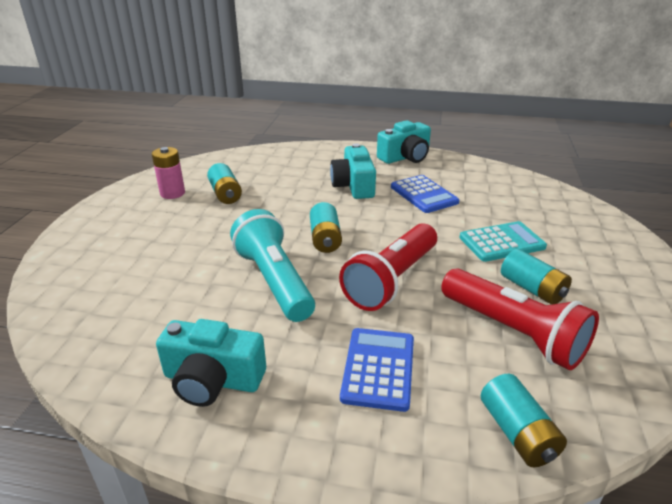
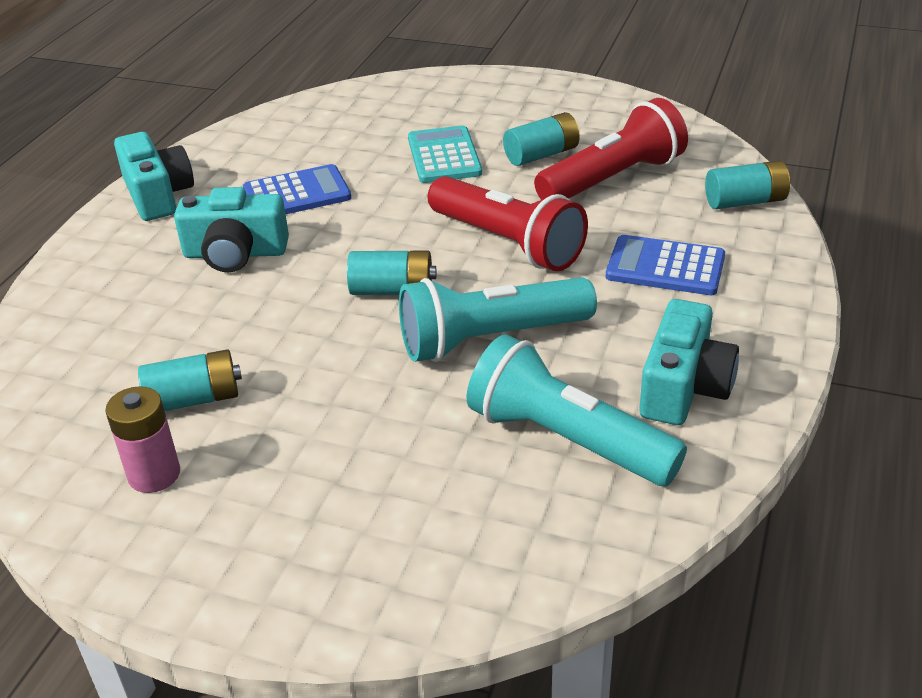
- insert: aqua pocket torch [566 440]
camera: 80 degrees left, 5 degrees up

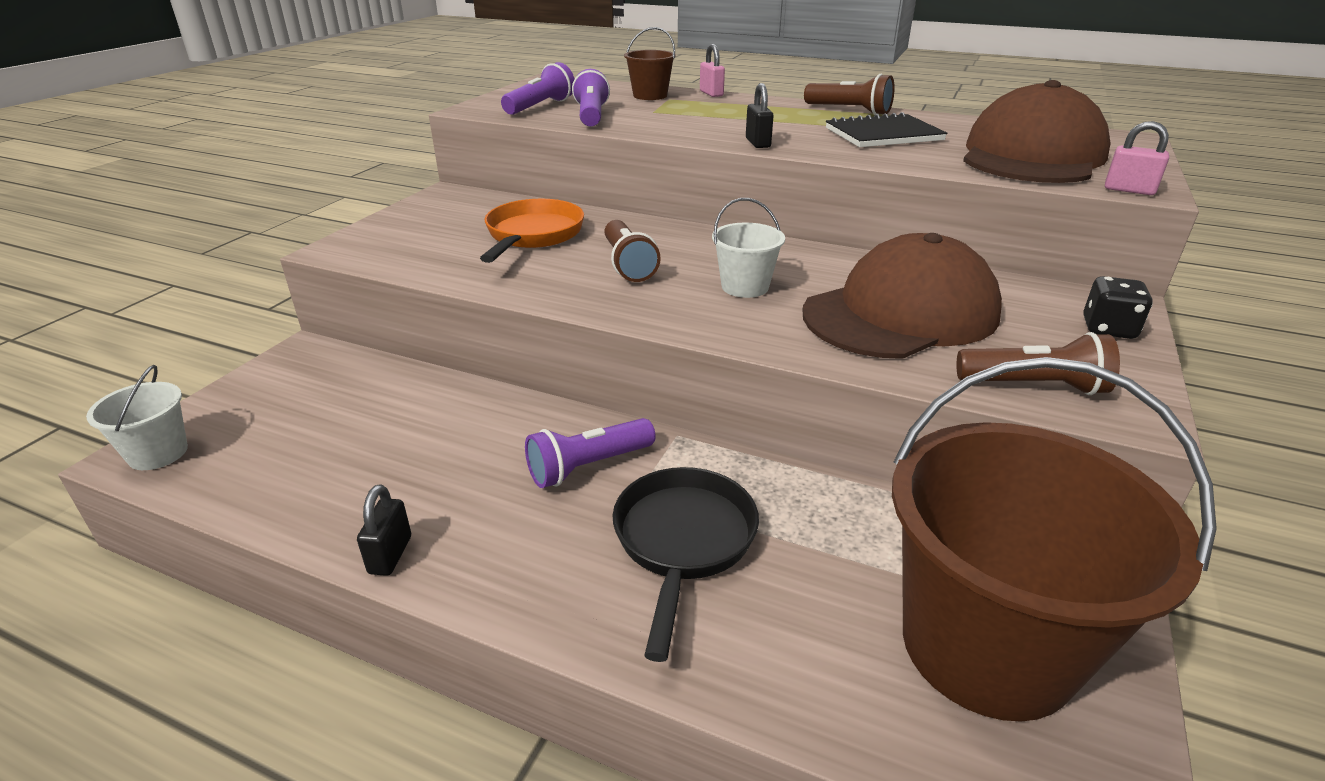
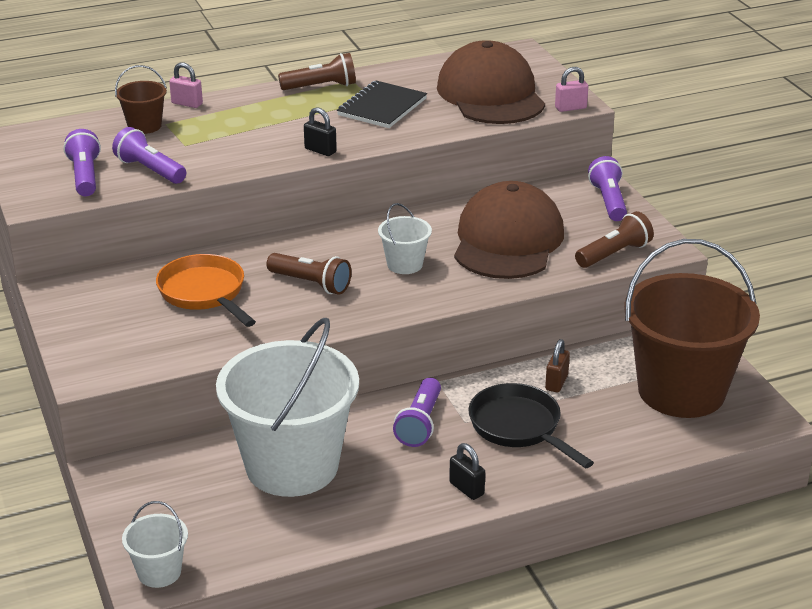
- move: ebony small lock [390 555] to [466 489]
- replace: ebony die [1108 329] to royal purple pocket torch [608 201]
- insert: white sand bucket [292 466]
- insert: dark brown small lock [556 382]
camera: 45 degrees left, 0 degrees up

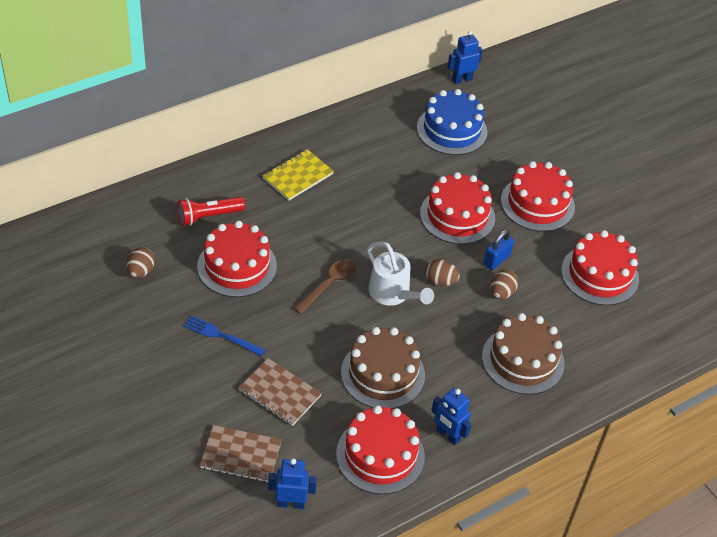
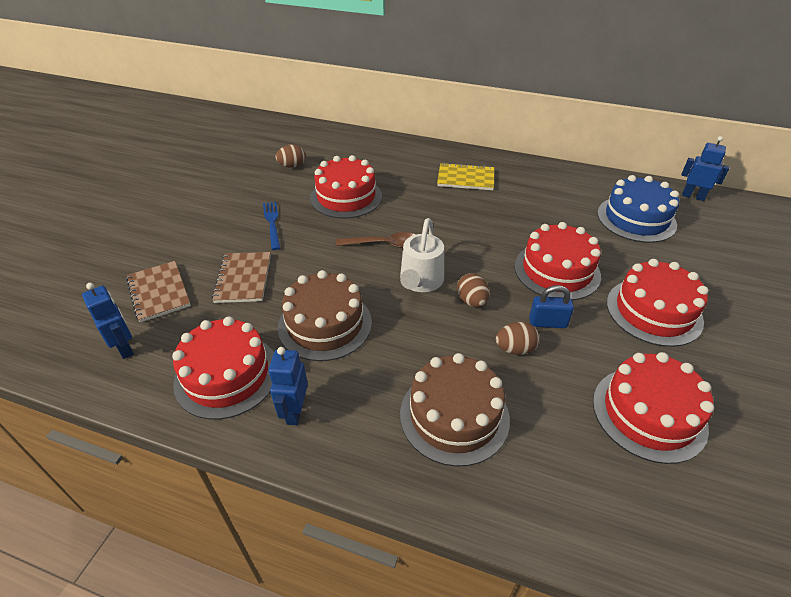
- delete: scarlet pocket torch [208 216]
camera: 55 degrees right, 5 degrees down

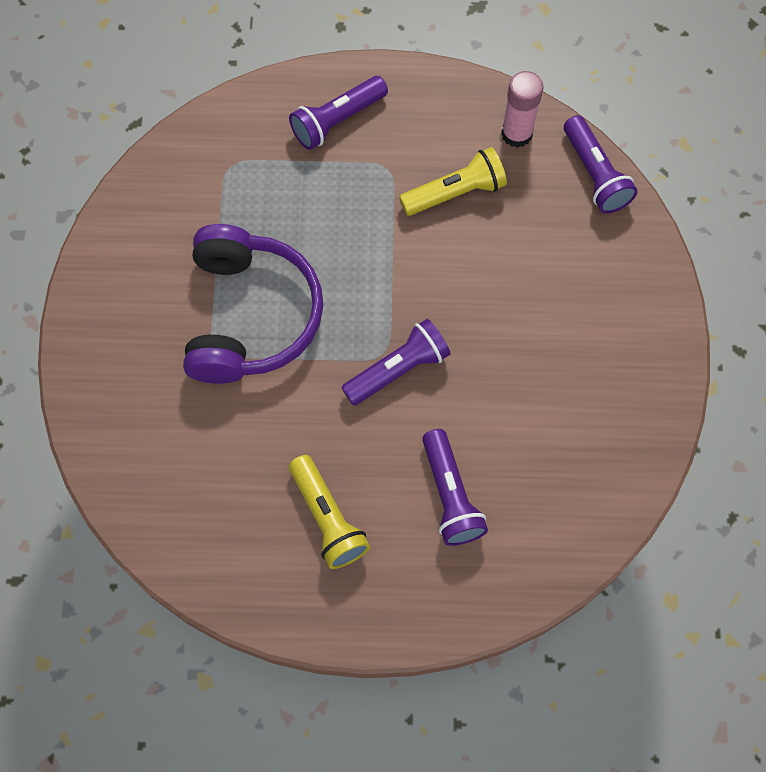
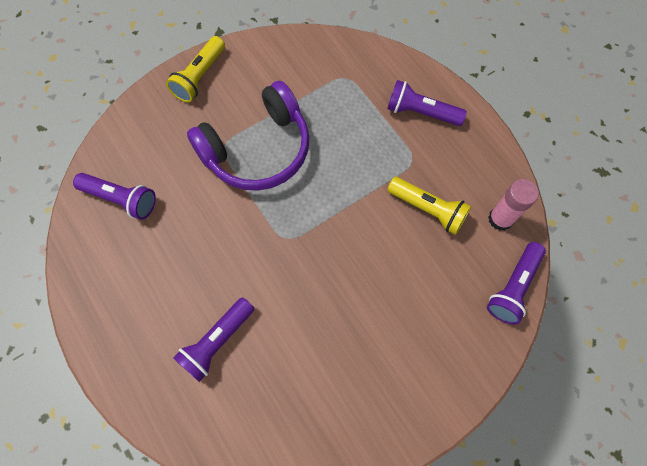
- move: yellow pocket torch [327 518] to [199 77]
- move: royal purple pocket torch [398 370] to [121 199]
camera: 55 degrees right, 0 degrees up

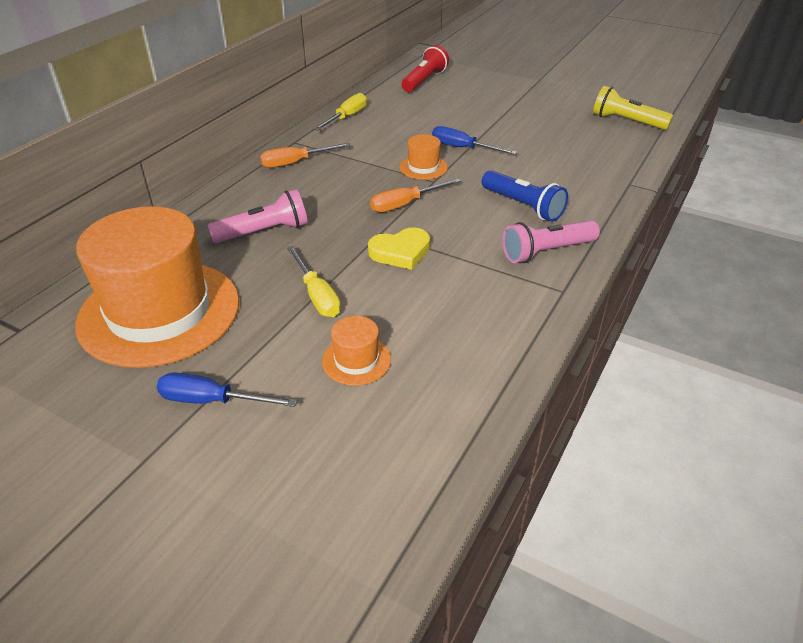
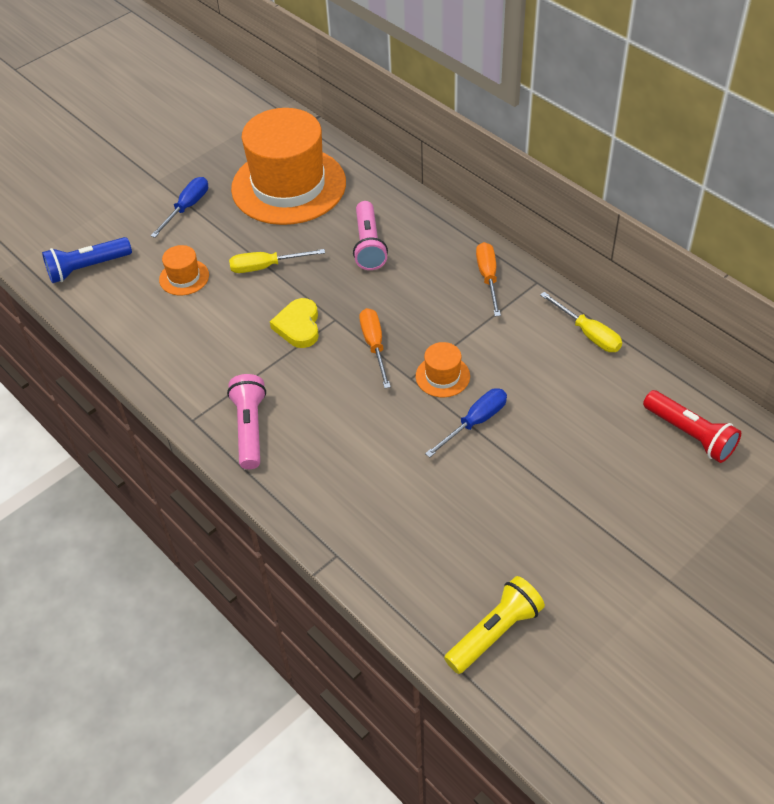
- move: cobalt pocket torch [523 206] to [87 268]
camera: 110 degrees right, 10 degrees up

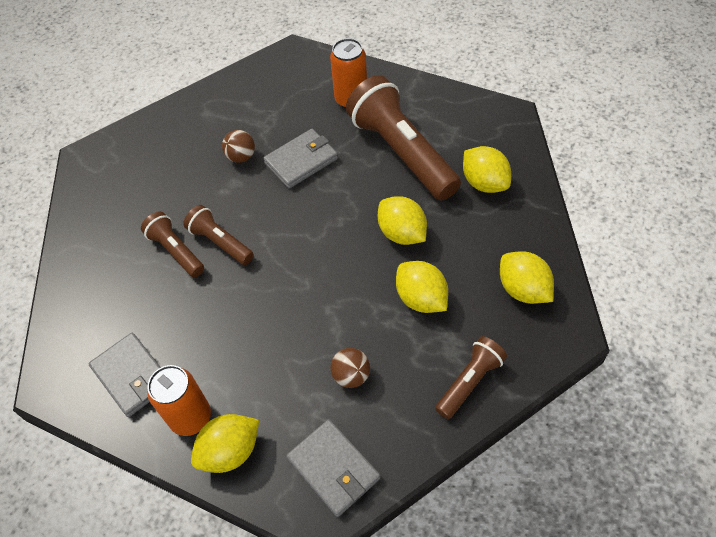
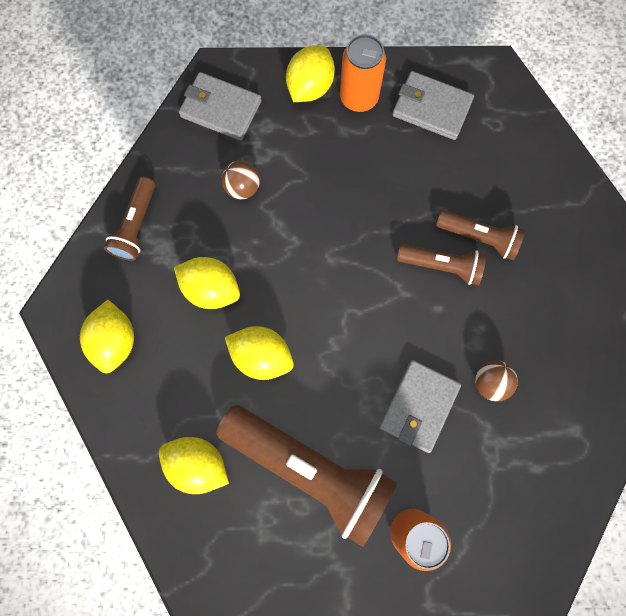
- rotate: yellow toy lemon [523 289] = [115 341] 60 degrees clockwise
camera: 150 degrees right, 20 degrees up

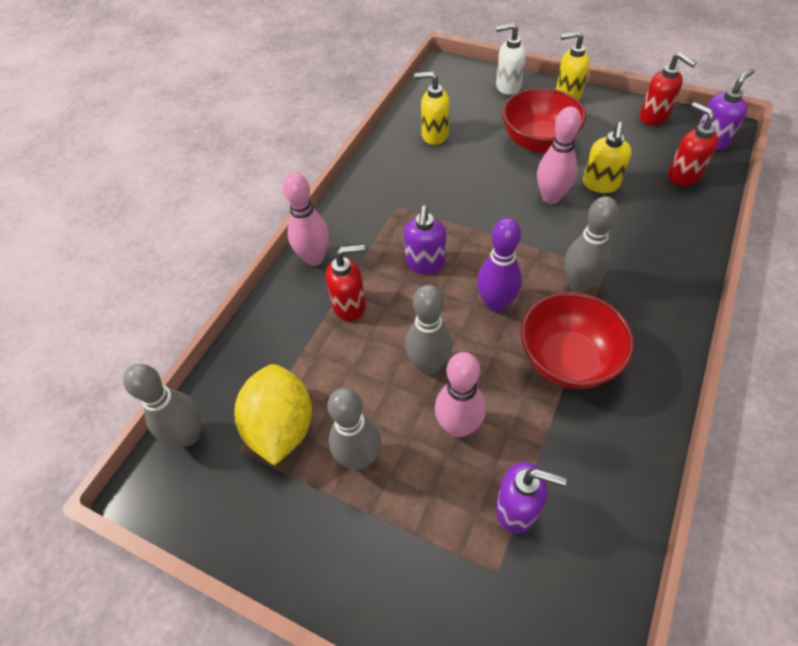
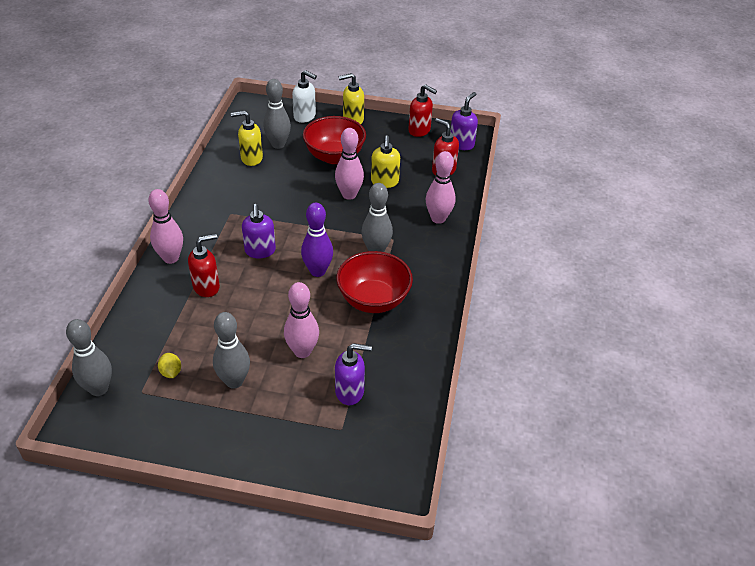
- resize: yellow toy lemon [281 427] = [171 372] x0.41
- move: ash-grey bowling pin [429 365] to [278 144]
- rotate: white soap dispenser [508 86] = [305 116] 135 degrees counterclockwise
- insert: rose-pink bowling pin [438 218]
camera: 20 degrees left, 10 degrees down

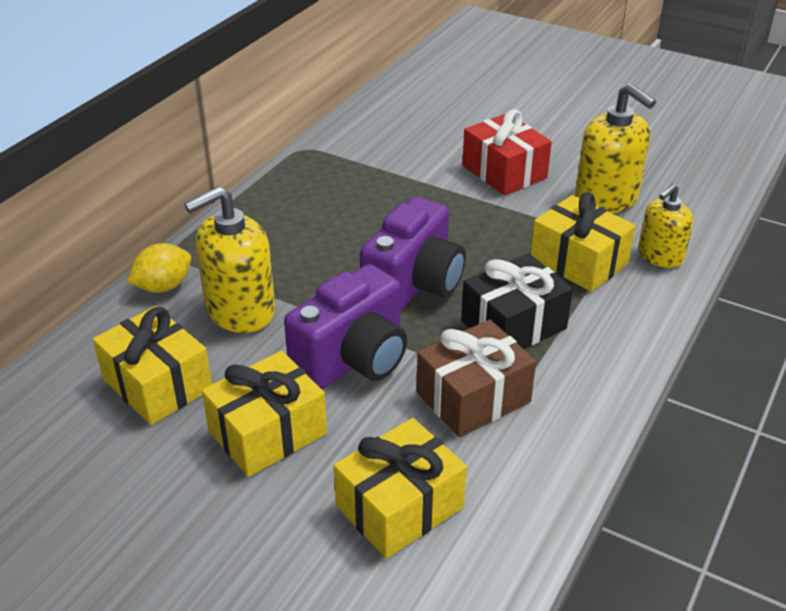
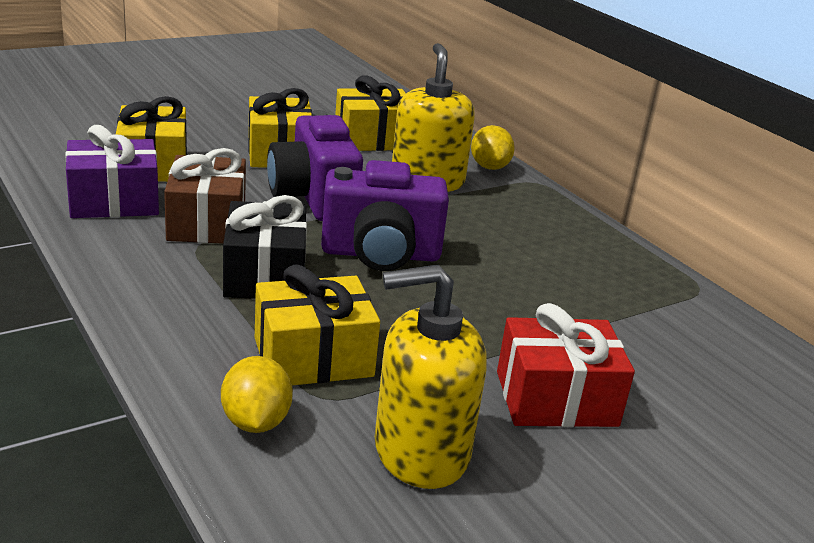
- rotate: royal purple compact camera [414 285] = [381 254] 60 degrees counterclockwise
- replace: yellow soap dispenser [660 256] to yellow toy lemon [256 422]
- insert: royal purple wrapped gift [114 201]
camera: 115 degrees right, 10 degrees down

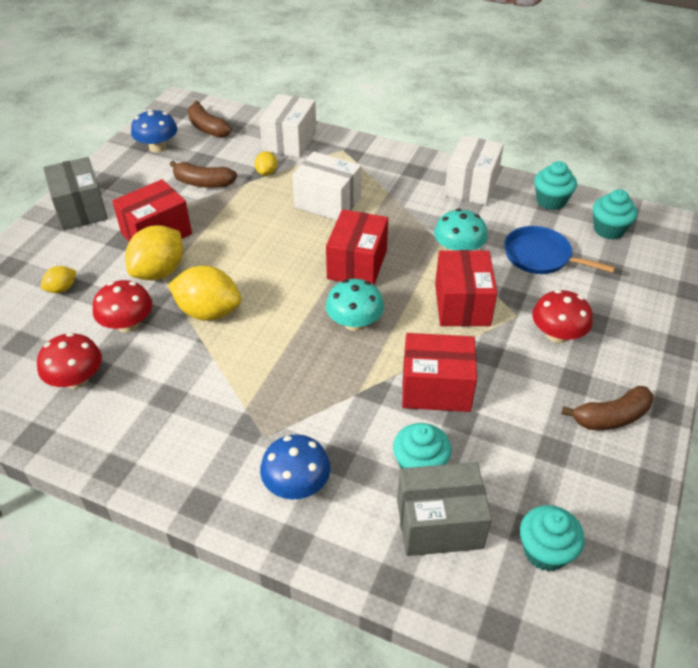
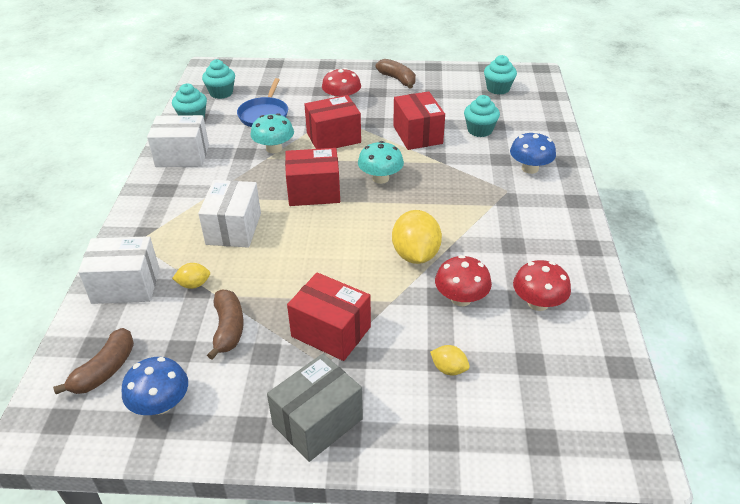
- delete: yellow toy lemon [159 271]
- delete: ash-grey package [439 523]
camera: 110 degrees left, 5 degrees down

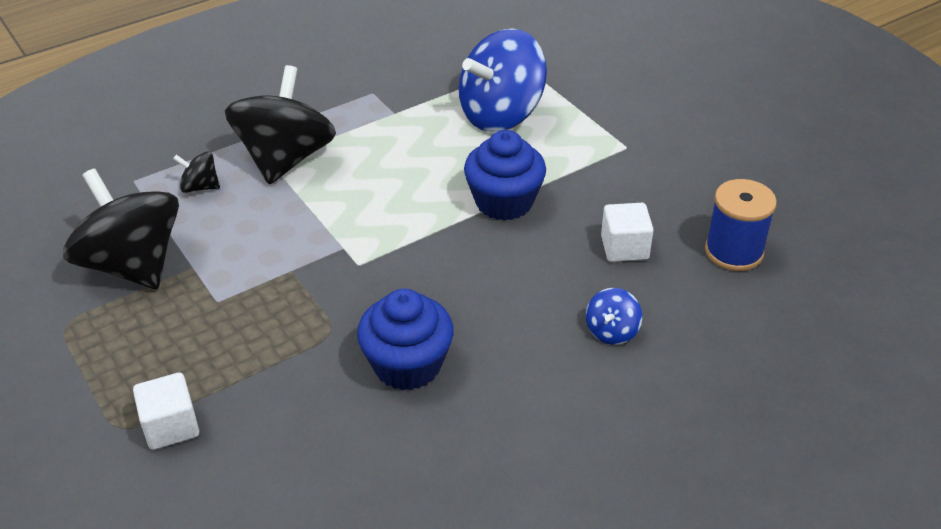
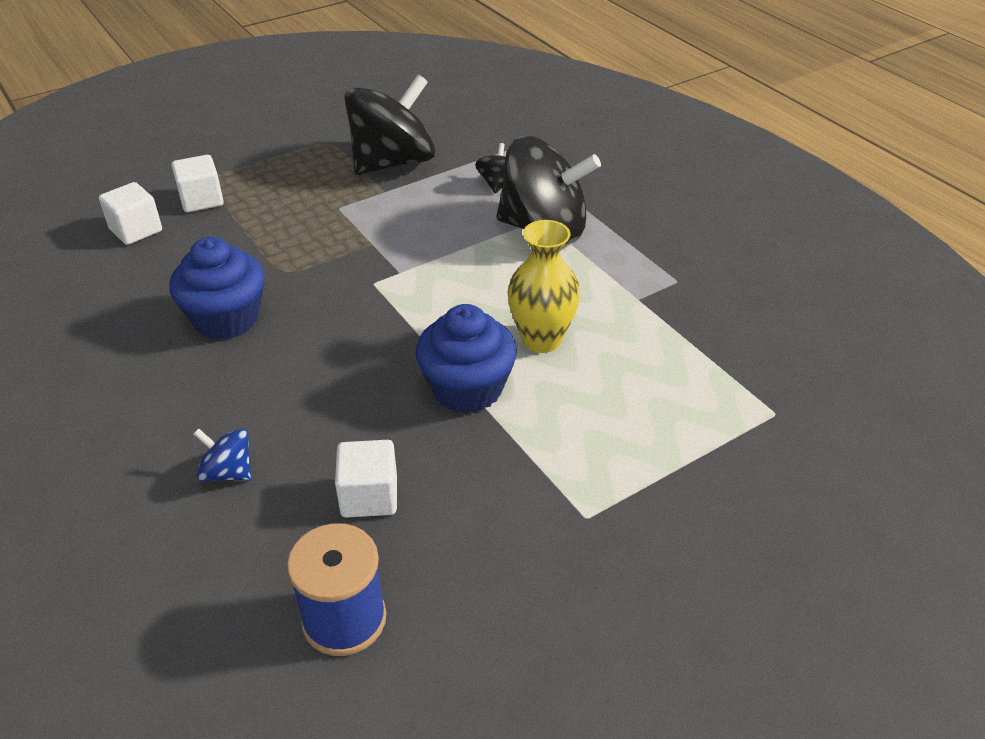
- delete: cobalt toy top [501 115]
- insert: white cube [136 230]
- insert: yellow tall vase [541 340]
camera: 90 degrees right, 0 degrees up

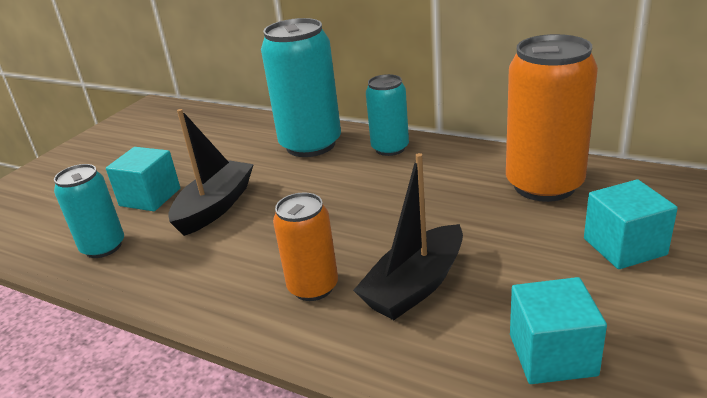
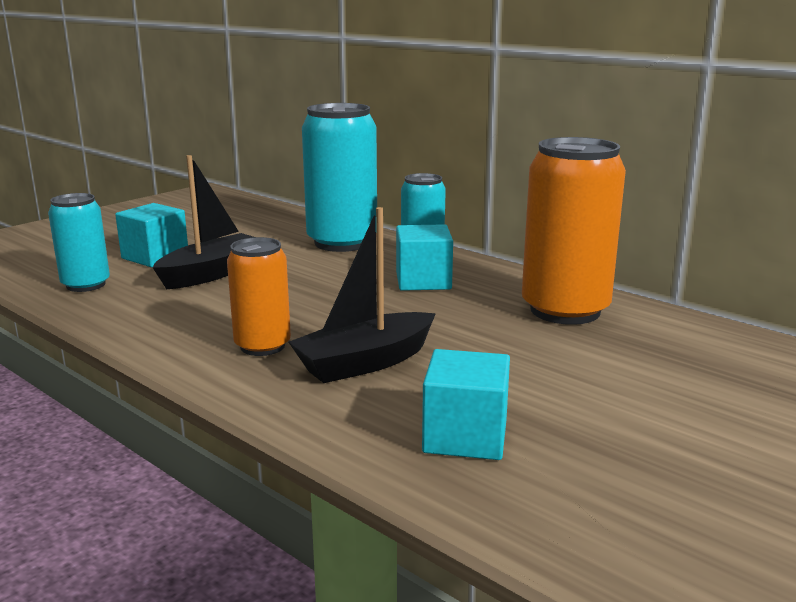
- move: aqua cube [624 246] to [423 281]
camera: 10 degrees right, 10 degrees down

